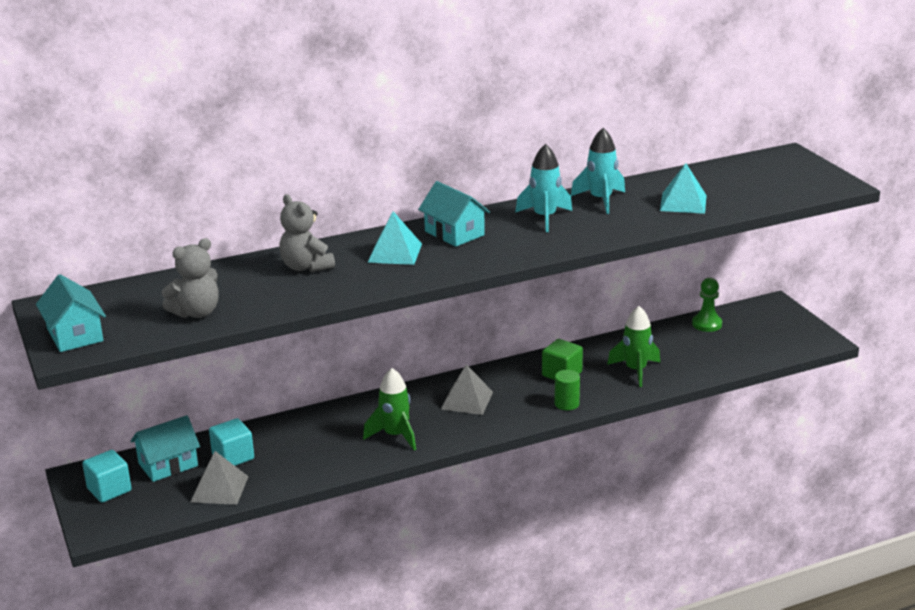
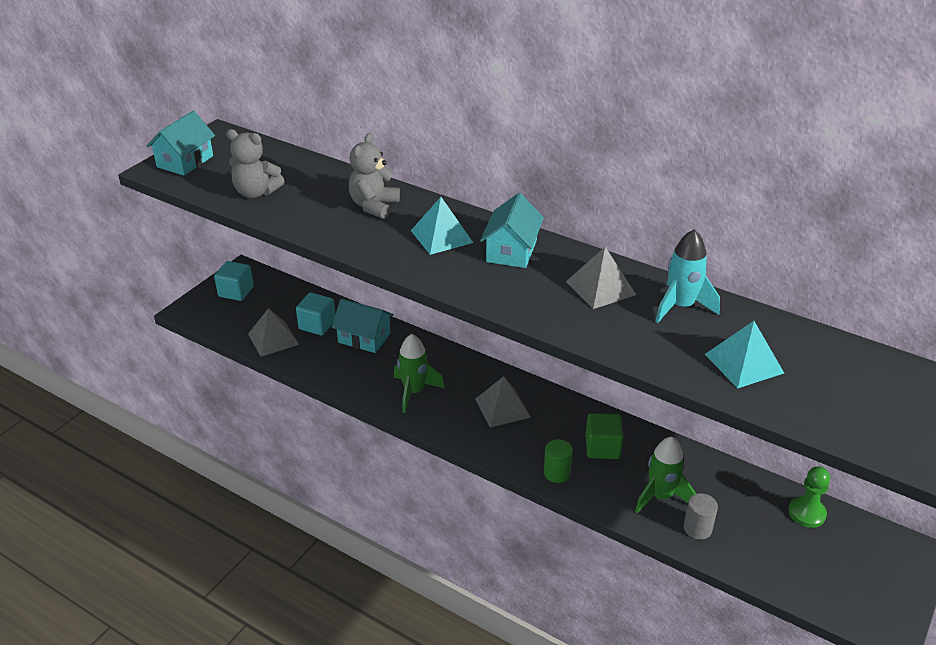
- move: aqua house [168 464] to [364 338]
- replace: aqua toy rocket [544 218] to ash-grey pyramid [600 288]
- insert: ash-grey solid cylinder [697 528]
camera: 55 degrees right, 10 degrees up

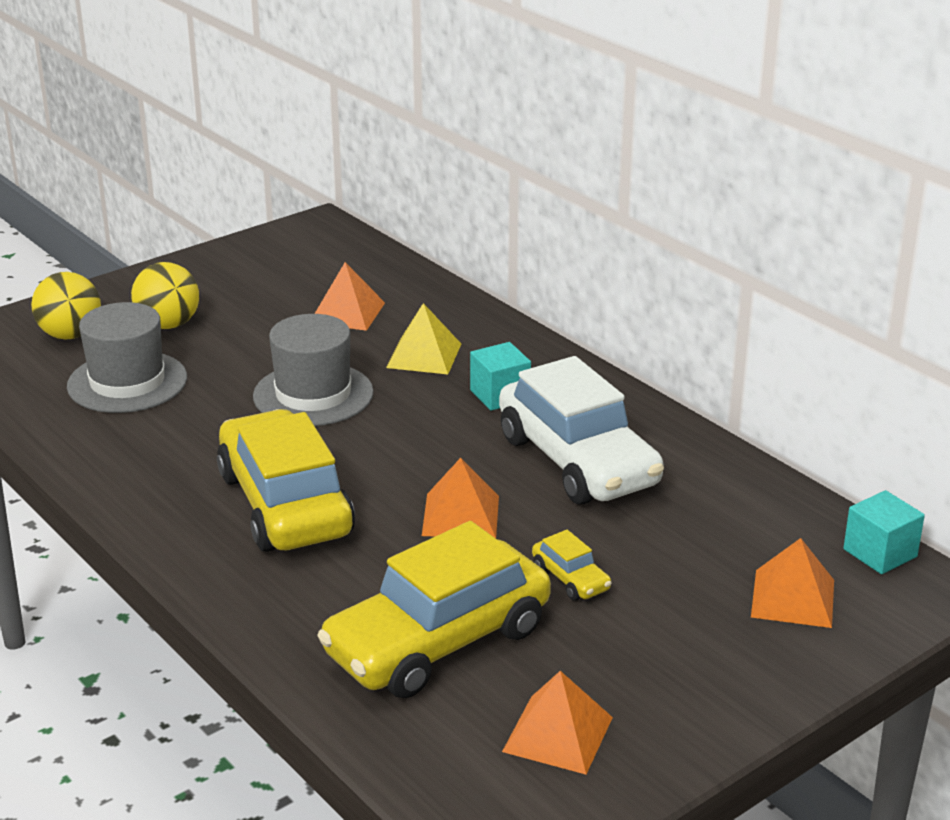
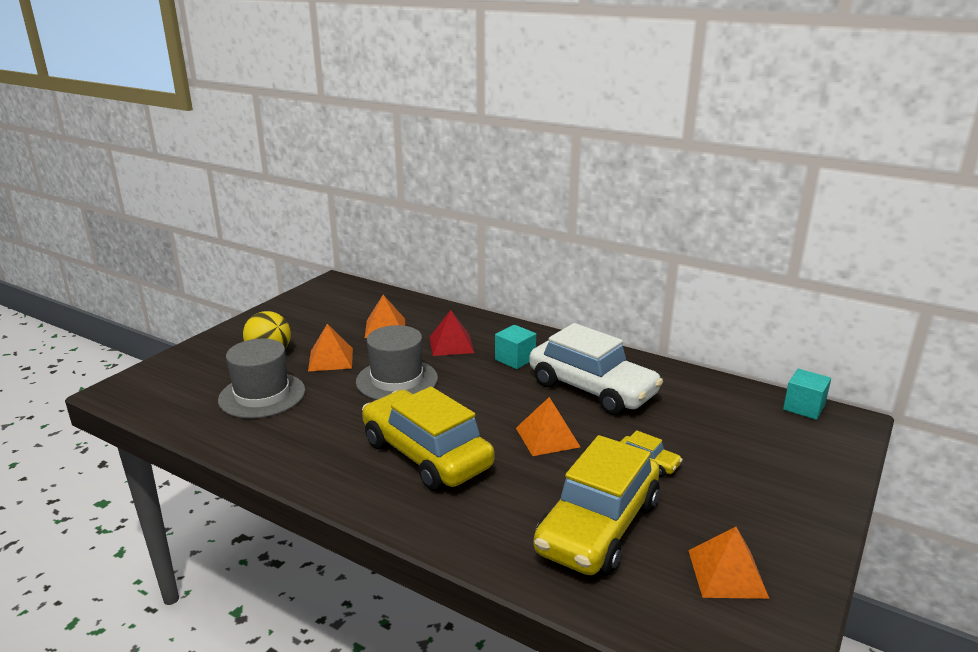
- delete: yellow play ball [70 335]
- recolor: yellow pyramid [424 355] to scarlet pyramid [451 344]
- move: bright orange pyramid [793 598] to [330 359]
camera: 20 degrees left, 5 degrees down

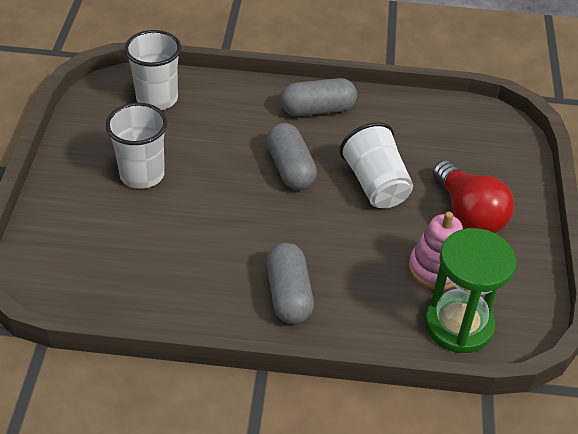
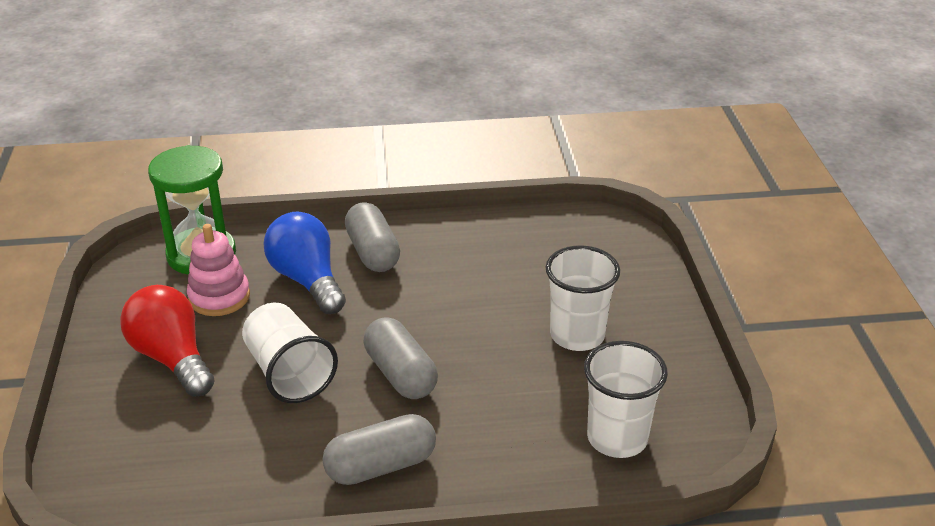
- insert: cobalt lightbulb [307 280]
camera: 170 degrees right, 10 degrees down

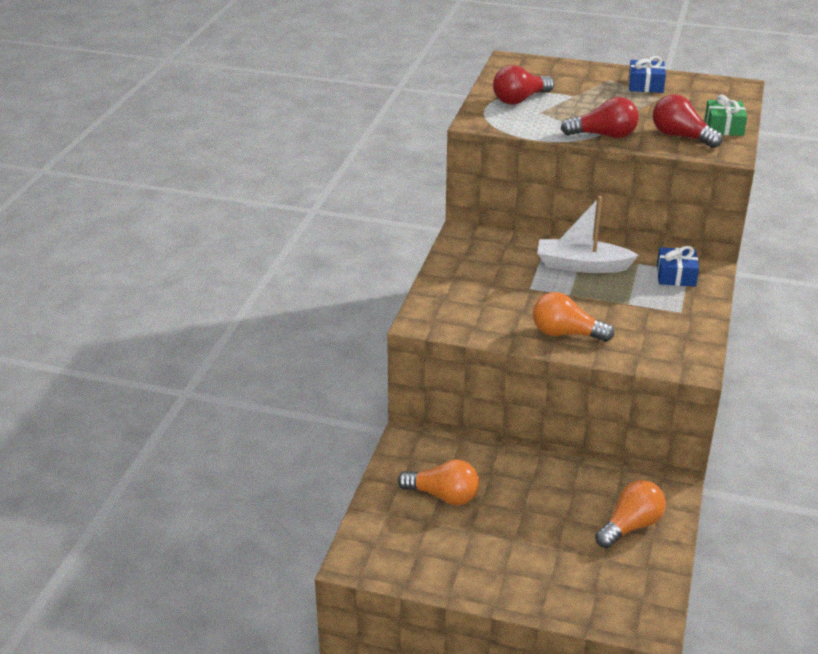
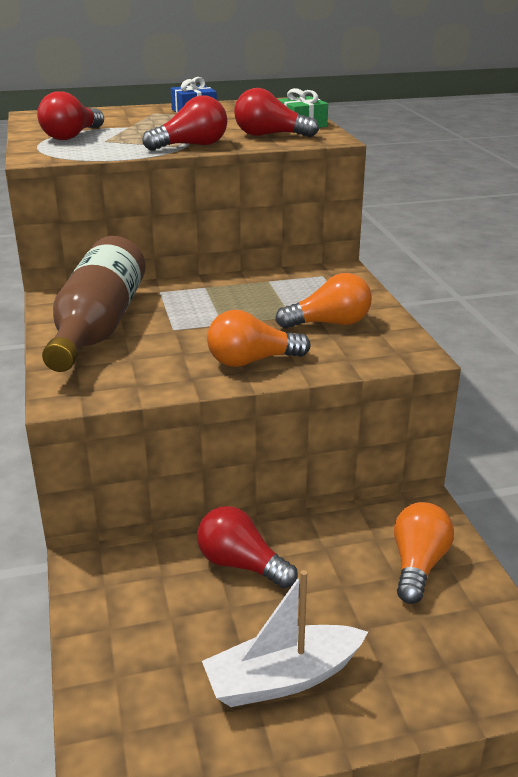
- move: bright orange lightbulb [443 496] to [329 323]
- move: white sailboat [582 265] to [283 678]
- delete: cobalt wrapped gift [676 276]
- insert: dark brown flask [98 326]
- insert: scarlet lightbulb [241 564]
camera: 30 degrees left, 5 degrees down

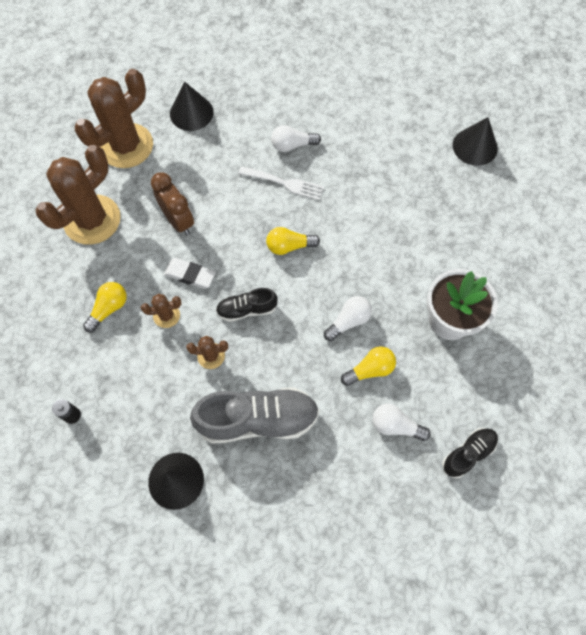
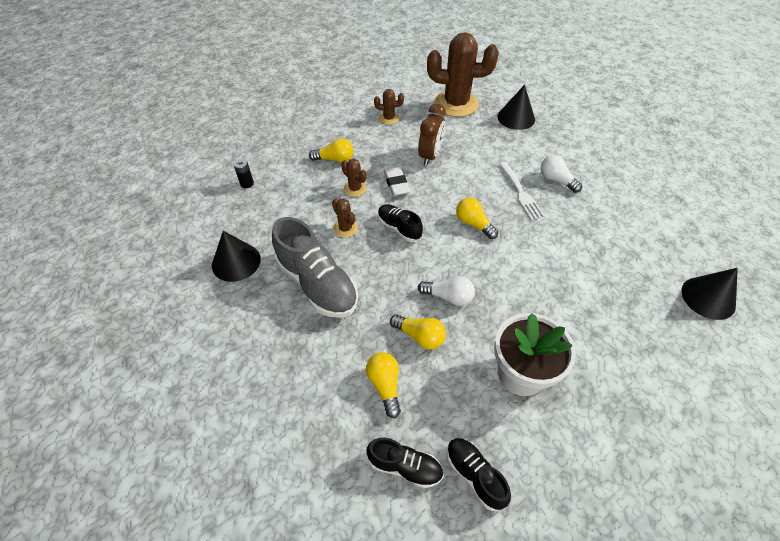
- resize: dark brown prickly plant [92 220] = [389 118] x0.44
- recolor: white lightbulb [395 425] to yellow lightbulb [385 385]
- insert: ebony shoe [474 475]
camera: 55 degrees right, 15 degrees down

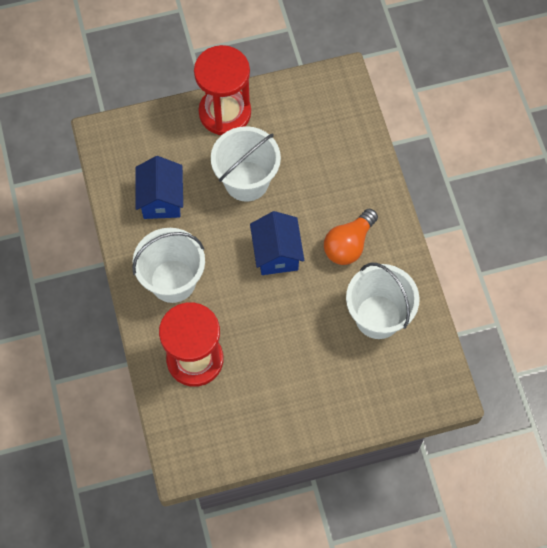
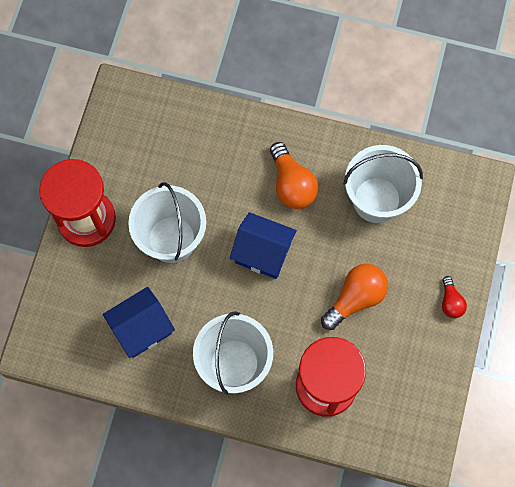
- rotate: cobalt house [161 199] = [142 329] 60 degrees counterclockwise
- insert: bright orange lightbulb [355 298]
- insert: scarlet lightbulb [450 302]
camera: 60 degrees left, 5 degrees up

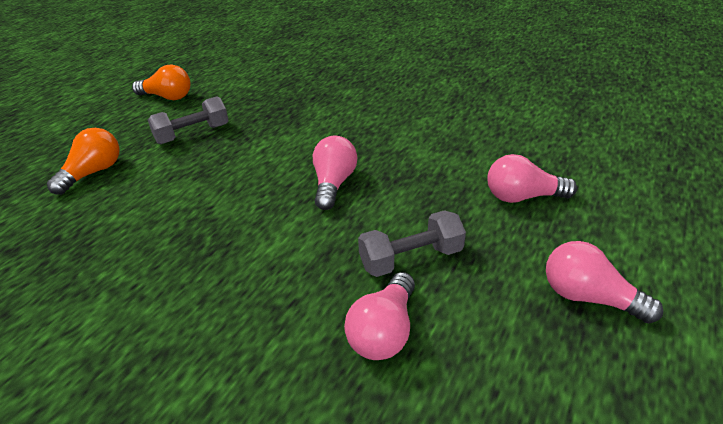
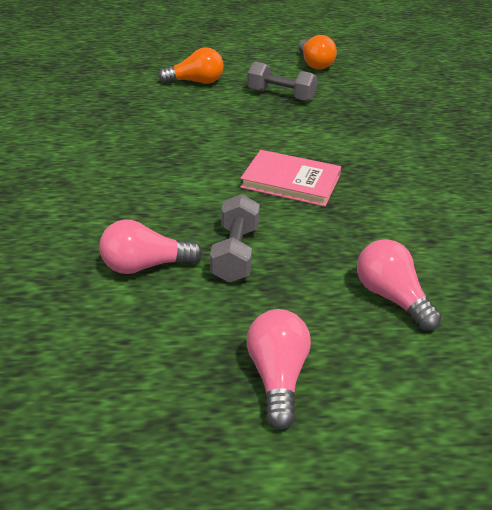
- replace: rose-pink lightbulb [333 184] to rose-pink hardcover [290 181]
- rotate: ash-grey dumbbell [411 258] = [235 253] 60 degrees clockwise
camera: 55 degrees right, 0 degrees up

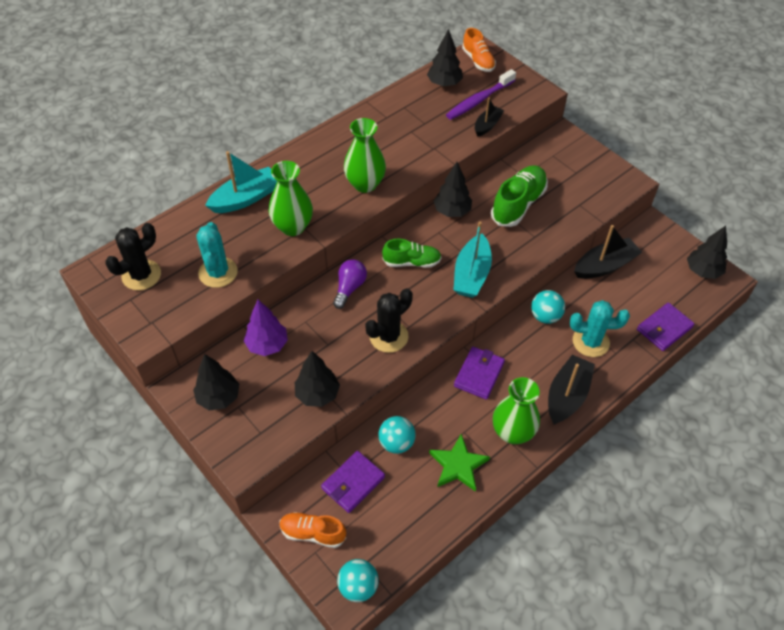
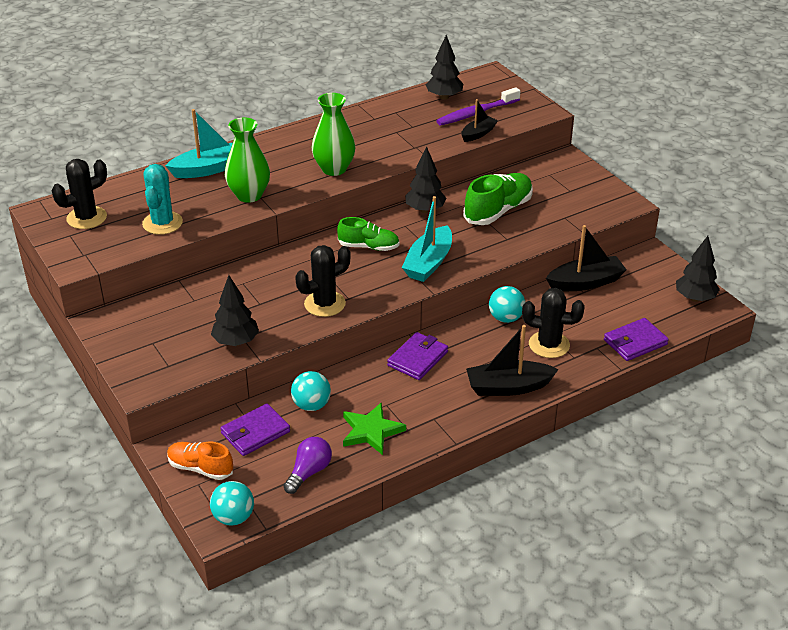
- delete: ebony toy tree [218 398]
- delete: royal purple toy tree [267 345]
- move: royal purple lightbulb [349 288] to [309 472]
- delete: bright orange shoe [478 61]
- delete: green tall vase [512 432]
- rotate: ebony sailboat [567 396] = [508 387] 135 degrees counterclockwise
- recolor: aqua prickly plant [590 342] to ebony prickly plant [549 345]
camera: 10 degrees right, 15 degrees down

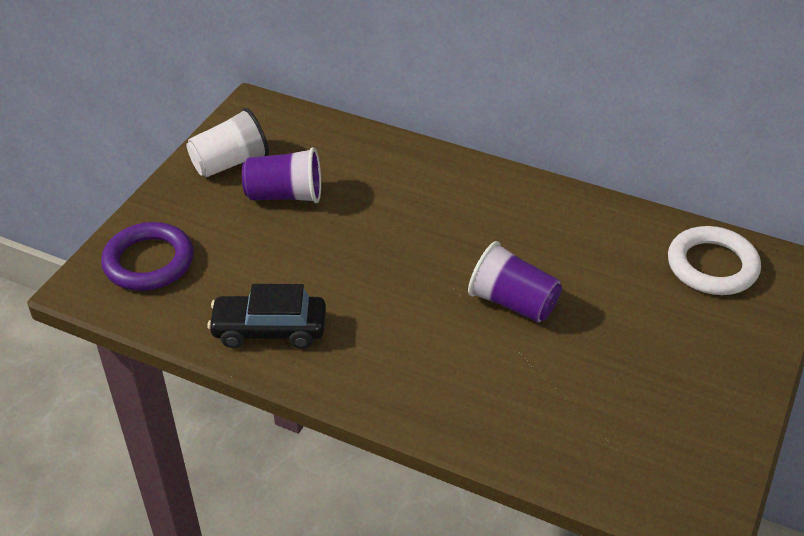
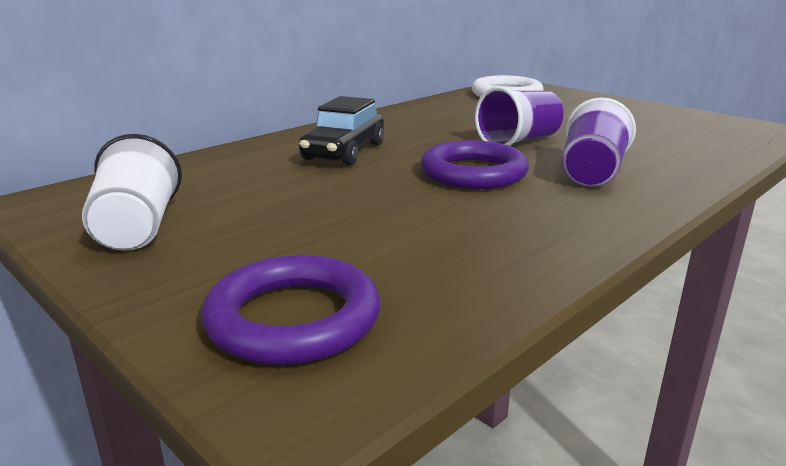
- move: ebony automobile [269 330] to [344 151]
- move: royal purple beaker [285 195] to [591 173]
- insert: royal purple hoop [473 173]
camera: 70 degrees left, 20 degrees down

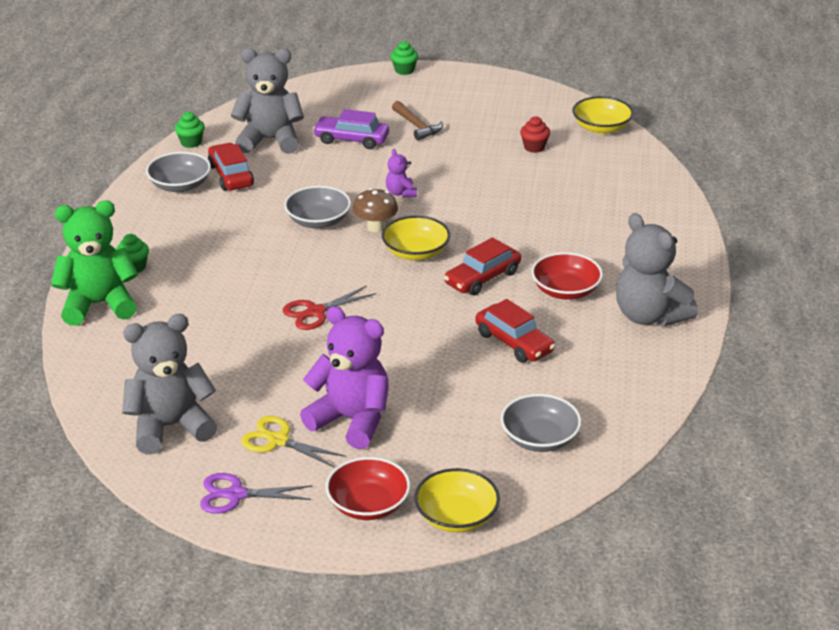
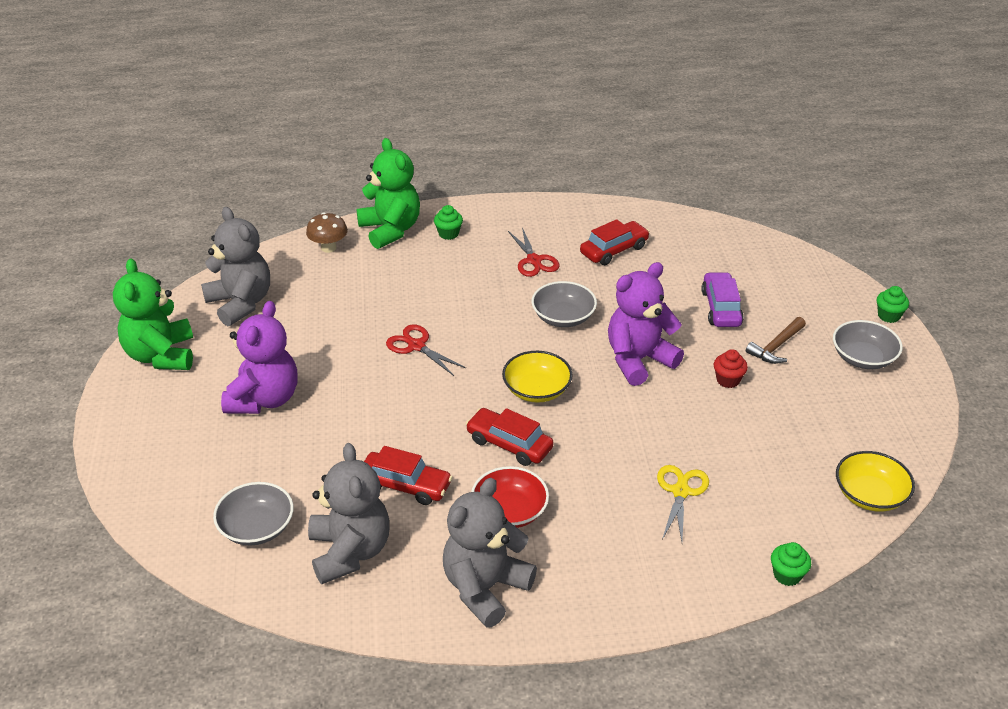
- move: ash-grey bowl [180 185] to [863 358]
- move: green fairy cake [191 142] to [787 575]
- replace: royal purple scissors [235 495] to green teddy [161 355]
- move: ash-grey teddy [270 140] to [350 551]
- move: yellow scissors [278 440] to [680 491]
- delete: scarlet bowl [368 504]
- move: dark brown fungus [375 227] to [328 248]
- resize: royal purple teddy [401 193] = [638 360] x2.17
- delete: yellow bowl [456 516]
- rotate: scarlet automobile [514 342] = [405 485] 105 degrees counterclockwise
- move: scarlet fairy cake [534 147] to [728 380]
- insert: scarlet scissors [534 260]
camera: 75 degrees right, 5 degrees up

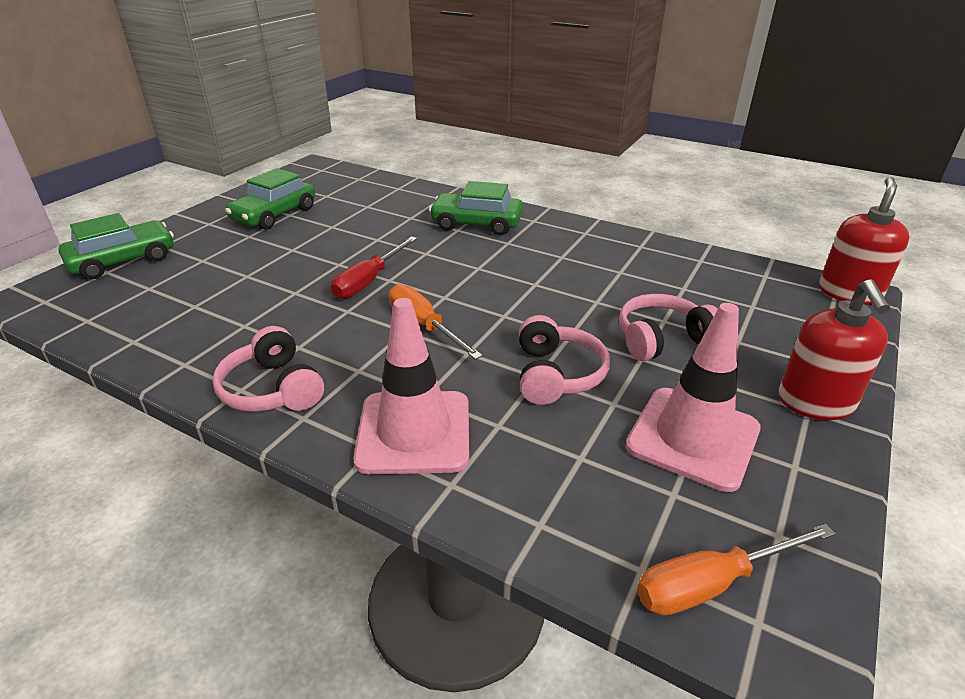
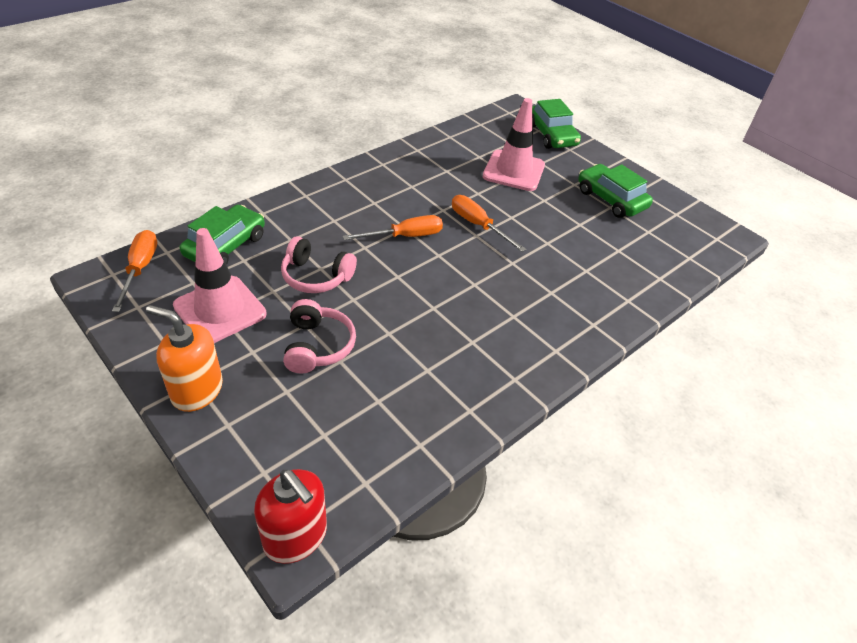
- delete: rose-pink headset [273 389]
- recolor: scarlet hand screwdriver [369 281] to bright orange hand screwdriver [478 225]
- move: rose-pink traffic cone [414 432] to [513 171]
- move: green automobile [477 224] to [225 246]
- recolor: scarlet soap dispenser [815 402] to bright orange soap dispenser [197 390]
camera: 105 degrees right, 10 degrees up

